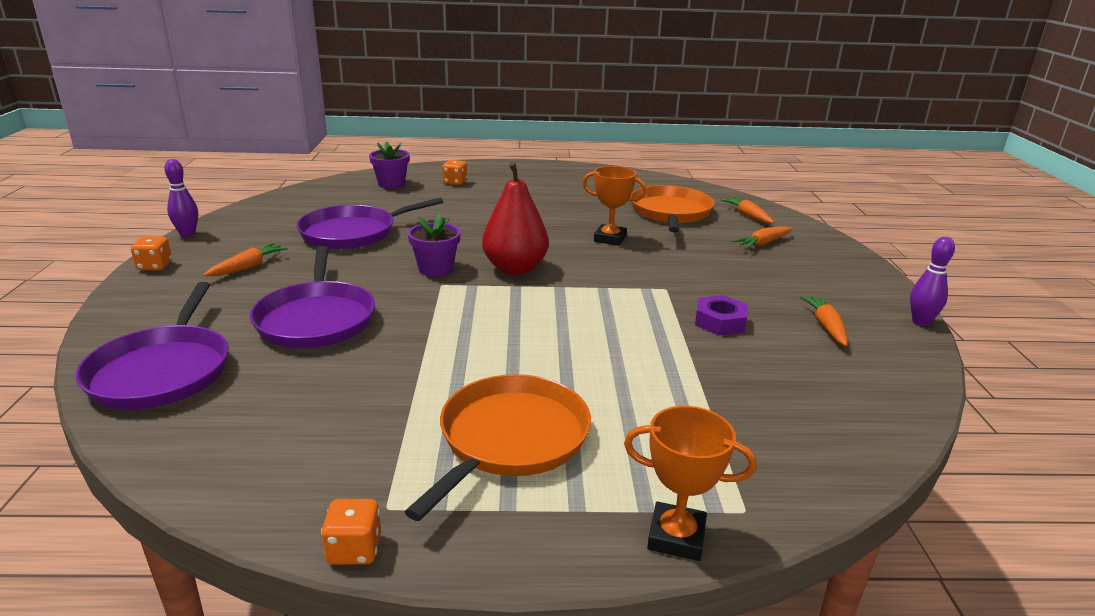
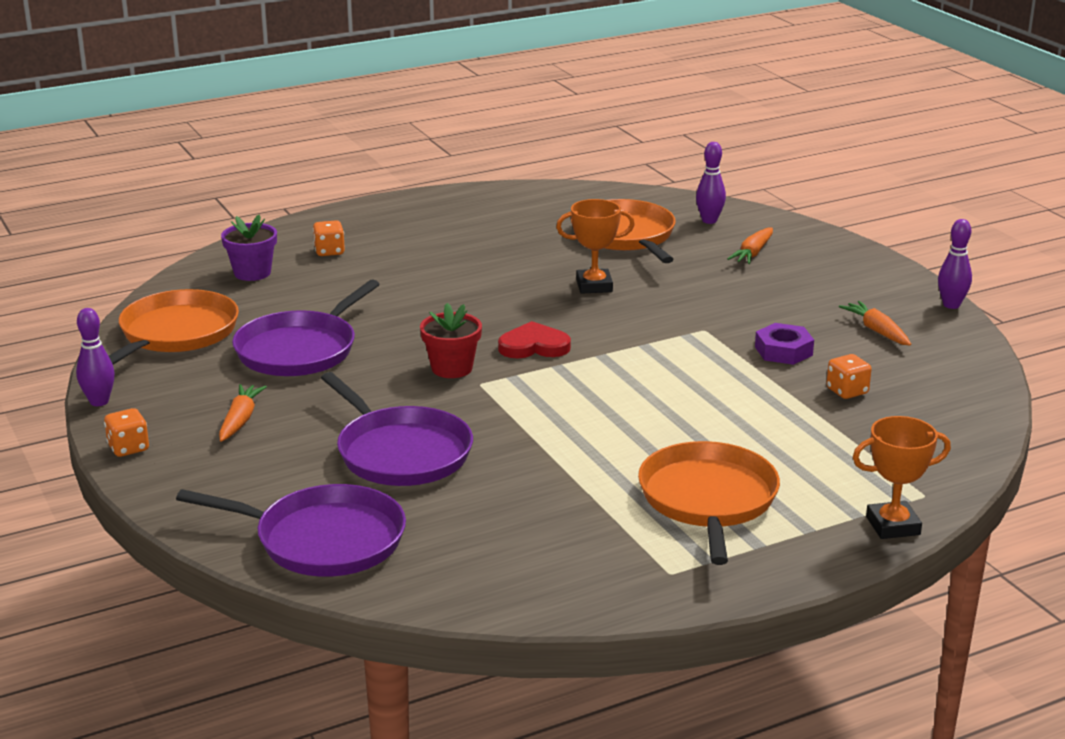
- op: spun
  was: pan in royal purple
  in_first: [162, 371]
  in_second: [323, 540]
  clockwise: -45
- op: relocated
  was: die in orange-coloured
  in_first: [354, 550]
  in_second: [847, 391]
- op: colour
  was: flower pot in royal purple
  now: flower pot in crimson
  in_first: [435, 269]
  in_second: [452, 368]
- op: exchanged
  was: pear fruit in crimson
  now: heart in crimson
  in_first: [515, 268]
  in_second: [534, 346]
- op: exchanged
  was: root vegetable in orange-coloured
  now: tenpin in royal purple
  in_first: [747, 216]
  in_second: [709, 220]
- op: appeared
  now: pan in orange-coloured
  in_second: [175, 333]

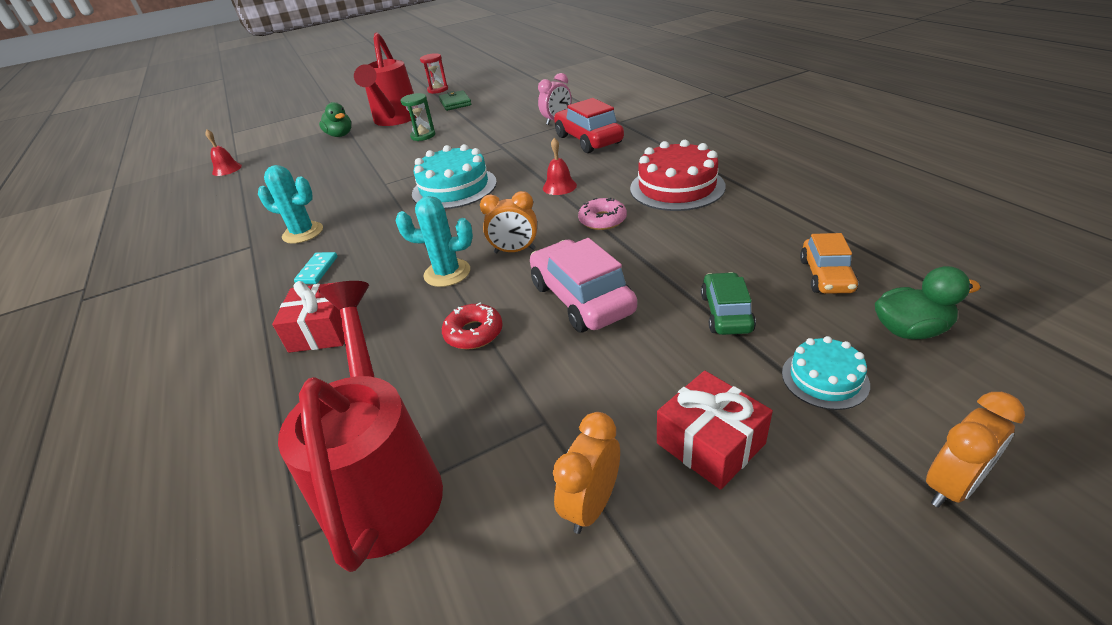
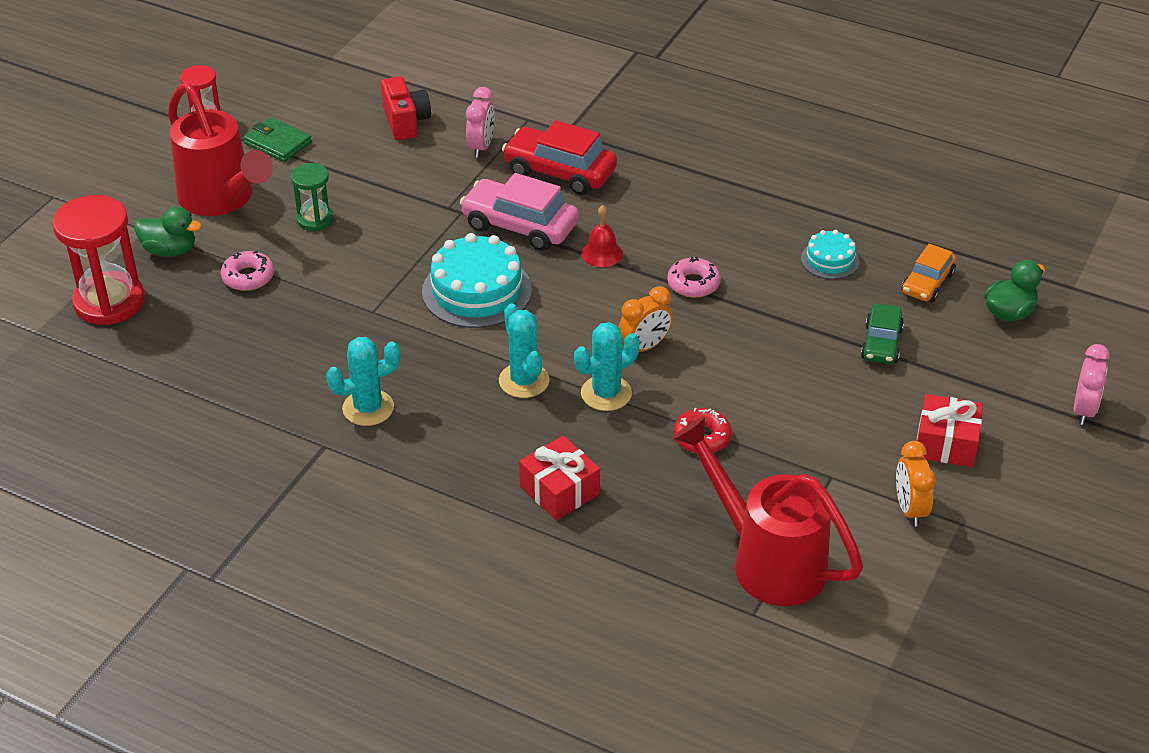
- op: missing
  was: school bell in crimson
  in_first: [227, 169]
- op: missing
  was: domino piece in teal
  in_first: [317, 270]
- op: relocated
  was: toy car in rose-pink
  in_first: [581, 298]
  in_second: [520, 226]
- op: missing
  was: cake in crimson
  in_first: [677, 187]
- op: spun
  was: toy car in green
  in_first: [726, 313]
  in_second: [881, 344]
  clockwise: -135
- op: relocated
  was: cake in teal
  in_first: [824, 378]
  in_second: [830, 260]
- op: spun
  was: toy car in orange-coloured
  in_first: [826, 276]
  in_second: [927, 283]
  clockwise: 60
- op: colour
  was: alarm clock in orange-coloured
  now: alarm clock in rose-pink
  in_first: [951, 486]
  in_second: [1083, 410]
- op: appeared
  now: hourglass in crimson
  in_second: [109, 302]
- op: appeared
  now: glazed donut in rose-pink
  in_second: [248, 277]
- op: appeared
  now: photo camera in crimson
  in_second: [405, 122]
- op: appeared
  now: prickly plant in teal
  in_second: [524, 381]

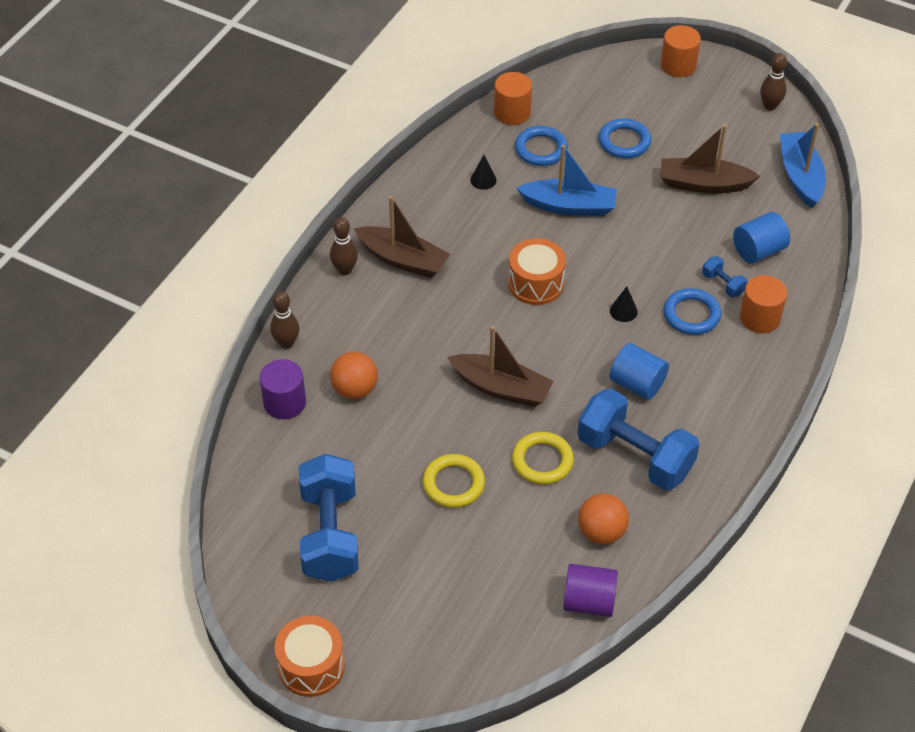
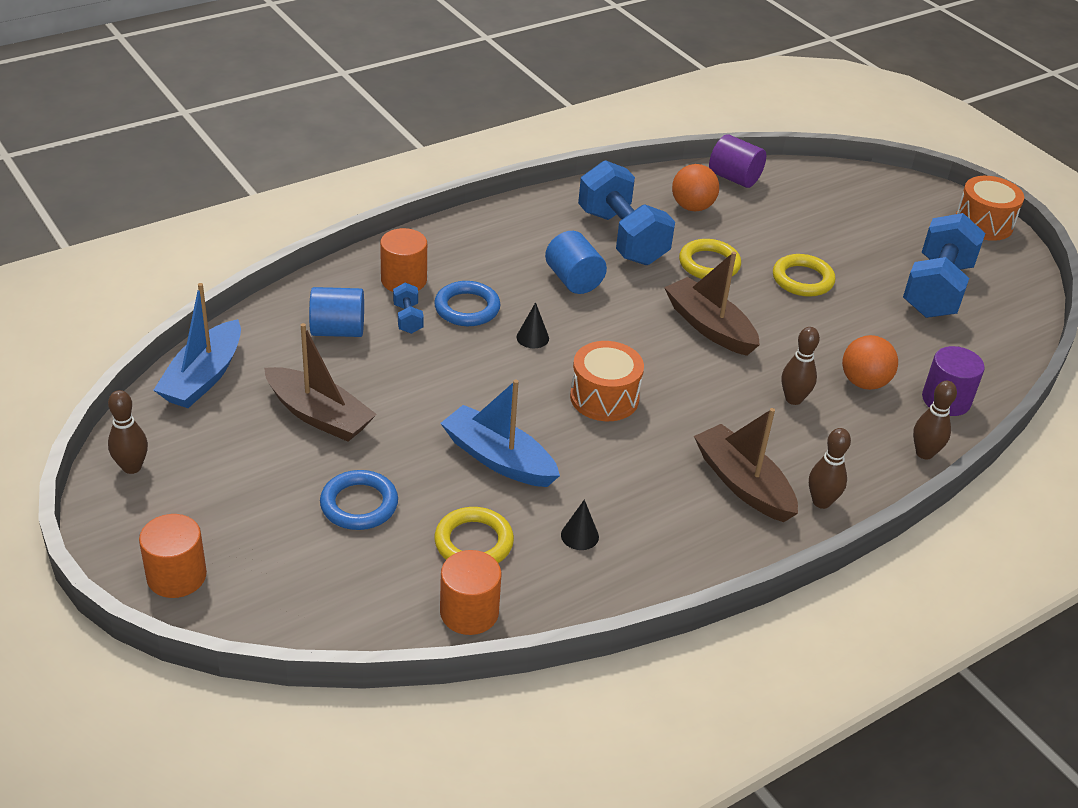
- op: colour
  was: torus in royal blue
  now: torus in yellow
  in_first: [541, 149]
  in_second: [473, 542]
- op: appeared
  now: tenpin in russet
  in_second: [793, 399]

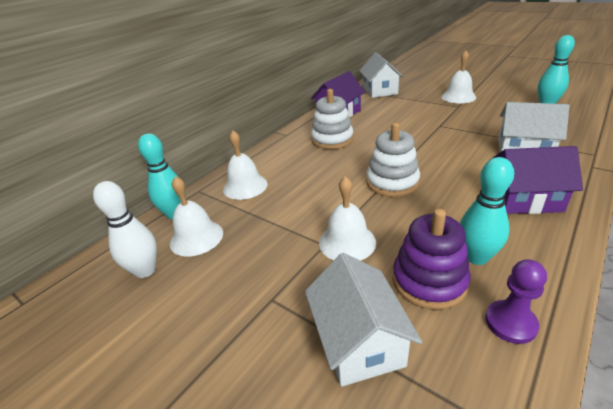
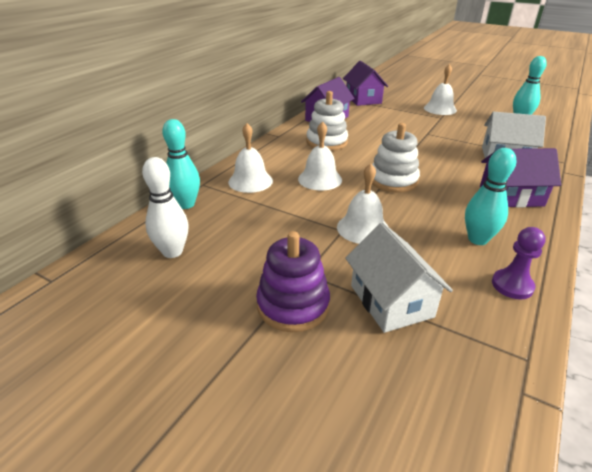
- op: relocated
  was: school bell in snow-white
  in_first: [196, 237]
  in_second: [320, 179]
- op: colour
  was: house in snow-white
  now: house in royal purple
  in_first: [380, 90]
  in_second: [363, 99]
- op: relocated
  was: stacking toy in royal purple
  in_first: [429, 281]
  in_second: [293, 305]

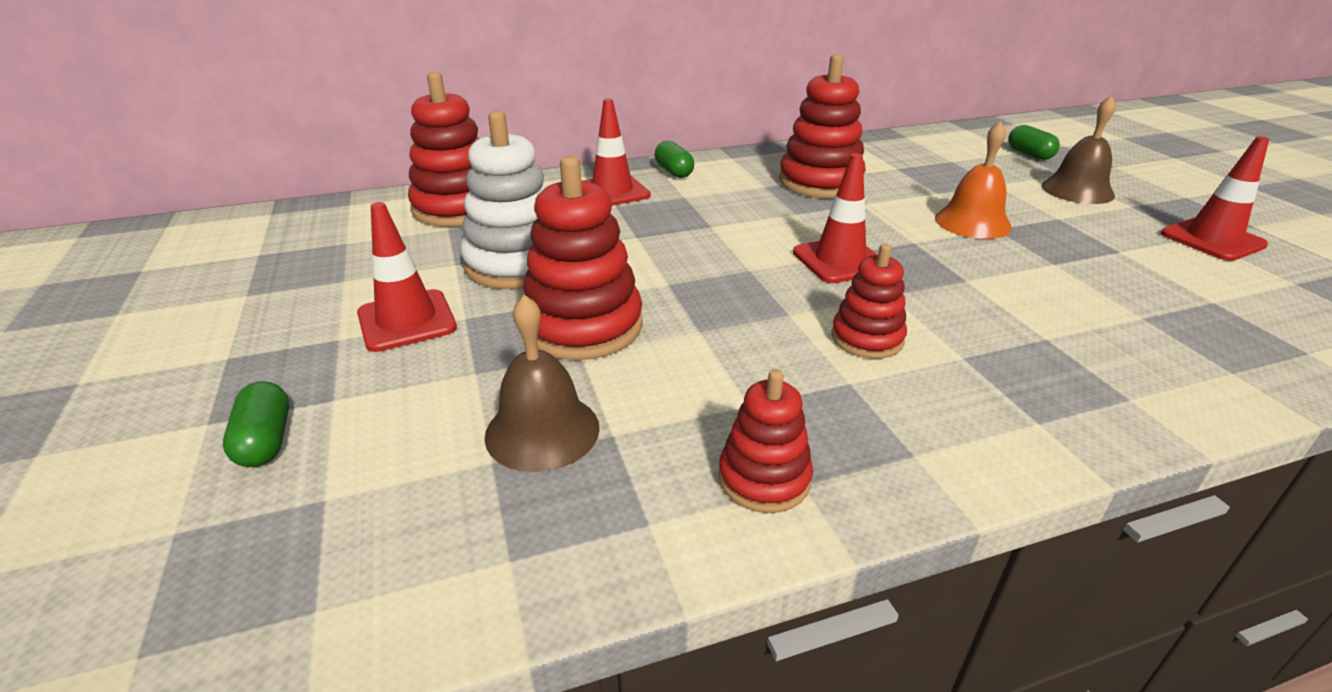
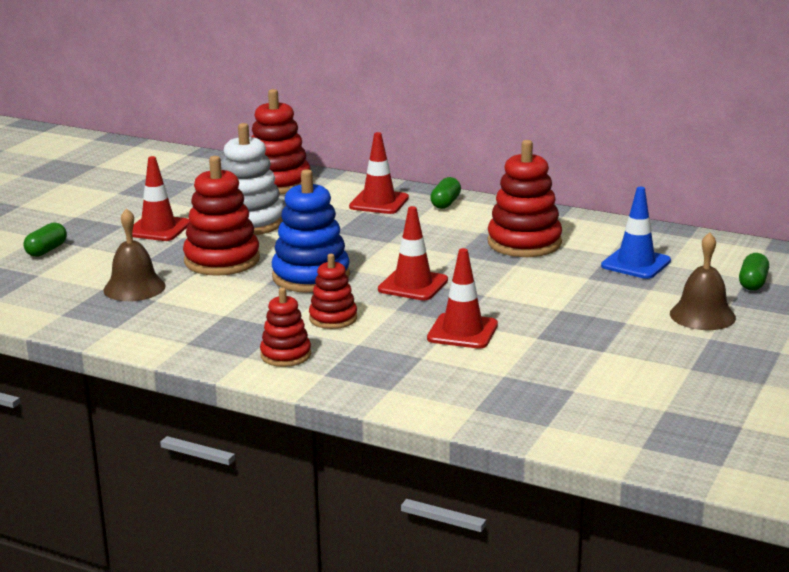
- op: relocated
  was: stacking toy in crimson
  in_first: [764, 478]
  in_second: [285, 355]
- op: missing
  was: school bell in orange-coloured
  in_first: [972, 222]
- op: relocated
  was: safety cone in crimson
  in_first: [1212, 239]
  in_second: [462, 332]
- op: appeared
  now: stacking toy in royal blue
  in_second: [311, 276]
- op: appeared
  now: safety cone in royal blue
  in_second: [636, 263]

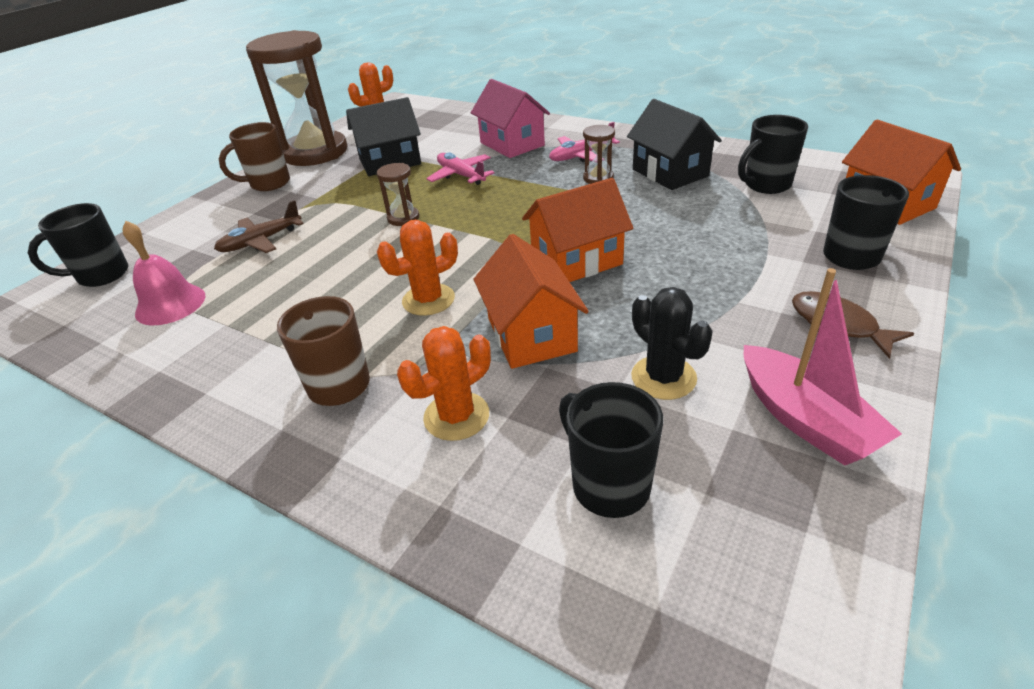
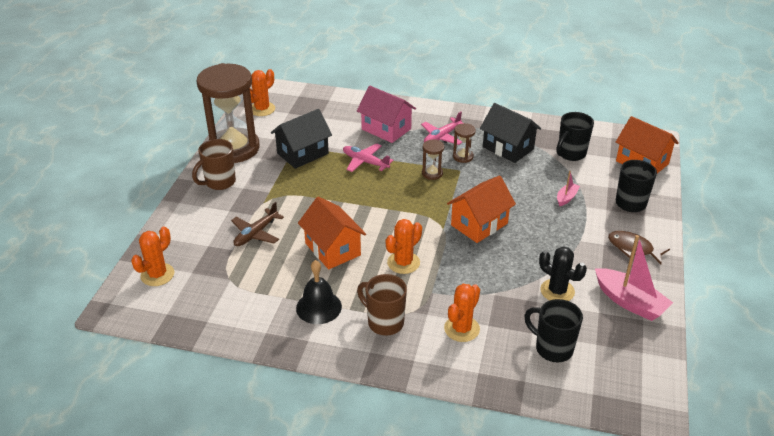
- op: exchanged
  was: coffee mug in ebony
  now: prickly plant in orange-coloured
  in_first: [101, 275]
  in_second: [157, 275]
- op: missing
  was: school bell in rose-pink
  in_first: [170, 304]
- op: relocated
  was: hourglass in russet
  in_first: [403, 218]
  in_second: [432, 173]
- op: relocated
  was: house in orange-coloured
  in_first: [531, 334]
  in_second: [332, 249]
- op: appeared
  now: school bell in ebony
  in_second: [318, 307]
- op: appeared
  now: toy boat in rose-pink
  in_second: [566, 198]

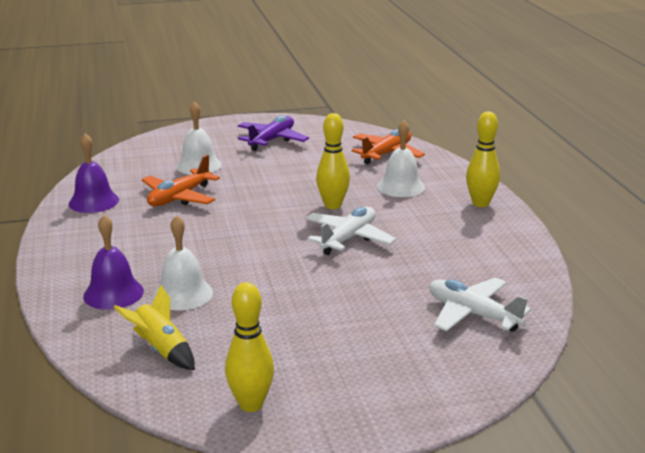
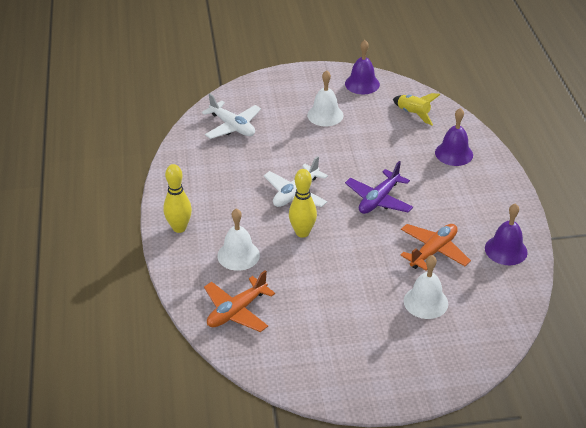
- op: relocated
  was: school bell in snow-white
  in_first: [183, 294]
  in_second: [325, 115]
- op: exchanged
  was: tenpin in yellow
  now: school bell in royal purple
  in_first: [251, 404]
  in_second: [362, 84]
- op: relocated
  was: aeroplane in royal purple
  in_first: [272, 140]
  in_second: [379, 200]

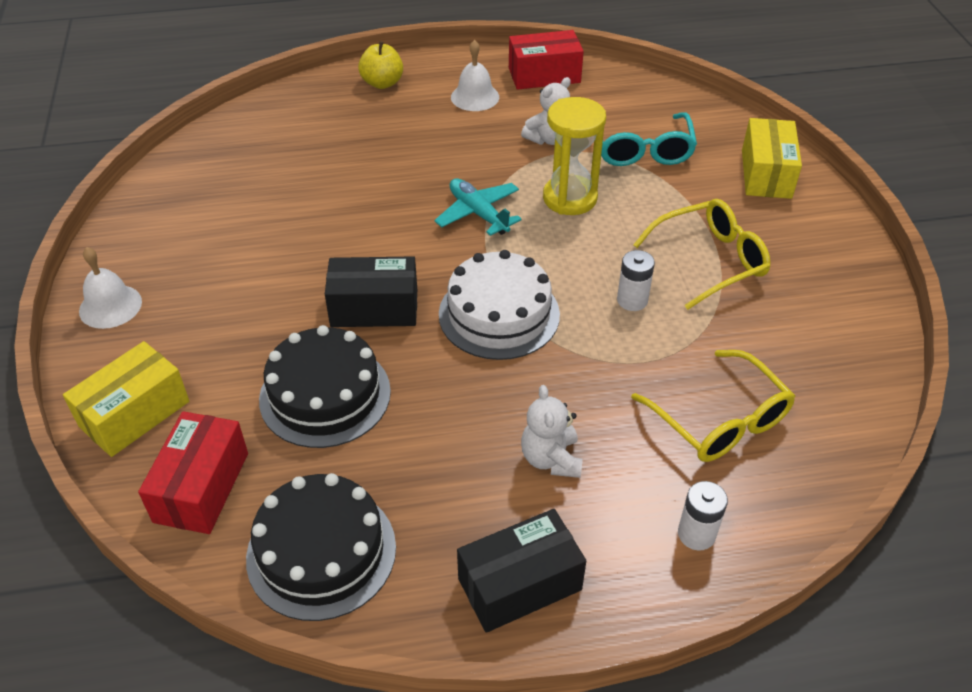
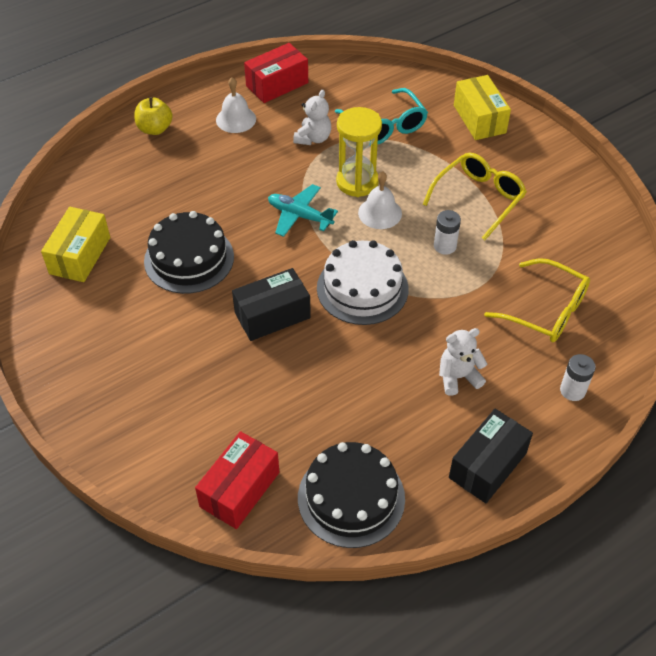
- op: relocated
  was: box in yellow
  in_first: [135, 414]
  in_second: [80, 255]
- op: relocated
  was: school bell in snow-white
  in_first: [110, 306]
  in_second: [380, 213]
- op: spun
  was: box in crimson
  in_first: [201, 487]
  in_second: [239, 489]
  clockwise: 45
- op: relocated
  was: cake in ebony
  in_first: [325, 395]
  in_second: [189, 259]
- op: spun
  was: teddy bear in snow-white
  in_first: [551, 459]
  in_second: [458, 377]
  clockwise: 105

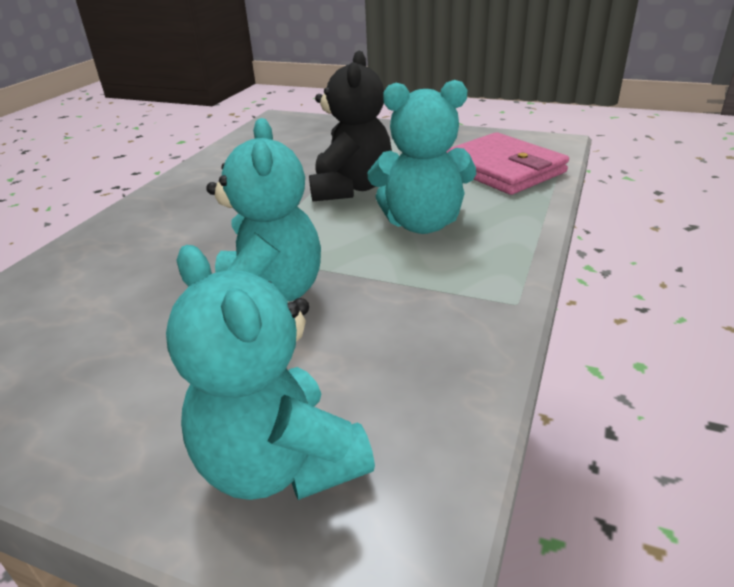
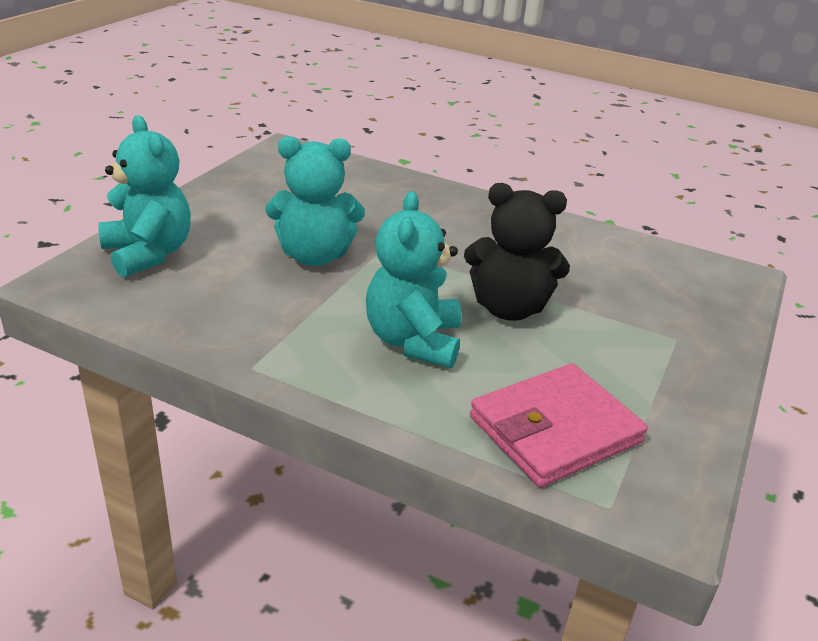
- op: spun
  was: teddy bear in teal
  in_first: [280, 463]
  in_second: [148, 254]
  clockwise: 90

